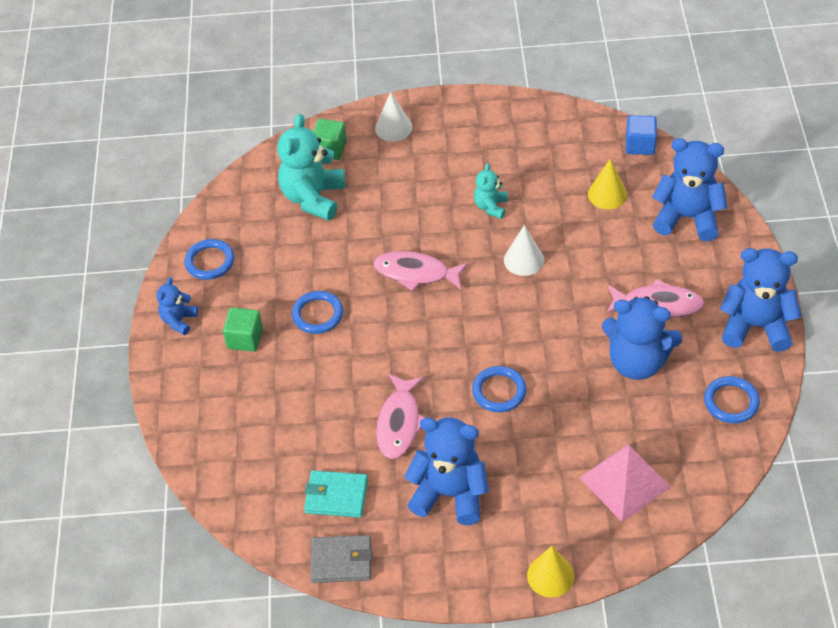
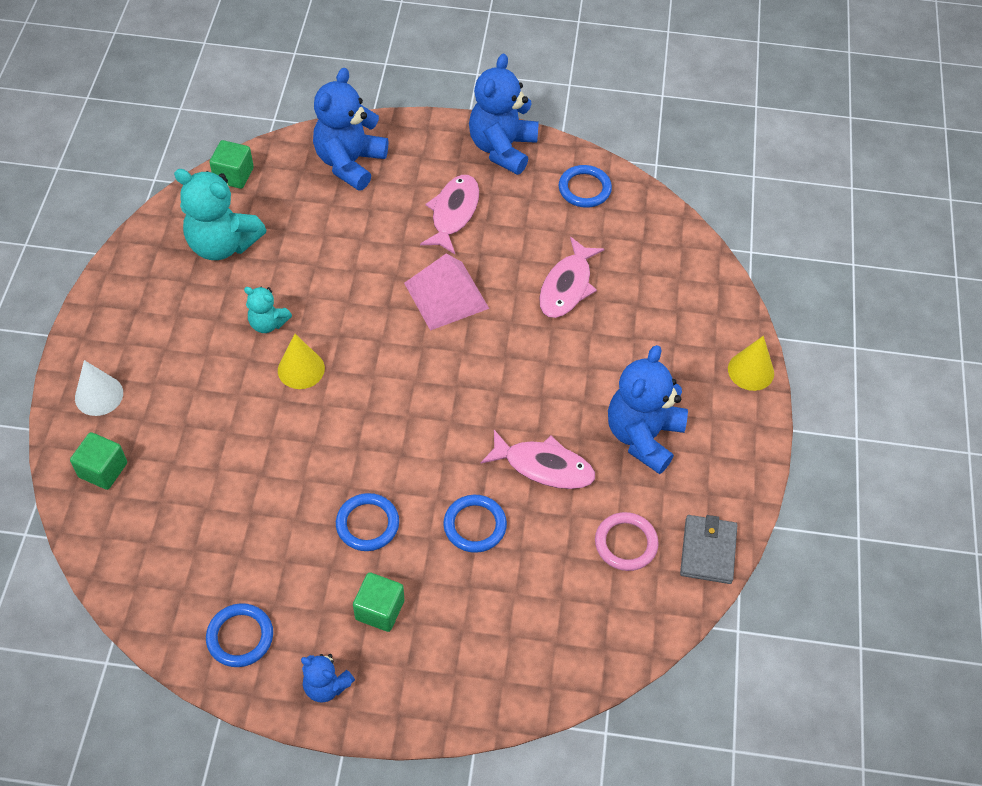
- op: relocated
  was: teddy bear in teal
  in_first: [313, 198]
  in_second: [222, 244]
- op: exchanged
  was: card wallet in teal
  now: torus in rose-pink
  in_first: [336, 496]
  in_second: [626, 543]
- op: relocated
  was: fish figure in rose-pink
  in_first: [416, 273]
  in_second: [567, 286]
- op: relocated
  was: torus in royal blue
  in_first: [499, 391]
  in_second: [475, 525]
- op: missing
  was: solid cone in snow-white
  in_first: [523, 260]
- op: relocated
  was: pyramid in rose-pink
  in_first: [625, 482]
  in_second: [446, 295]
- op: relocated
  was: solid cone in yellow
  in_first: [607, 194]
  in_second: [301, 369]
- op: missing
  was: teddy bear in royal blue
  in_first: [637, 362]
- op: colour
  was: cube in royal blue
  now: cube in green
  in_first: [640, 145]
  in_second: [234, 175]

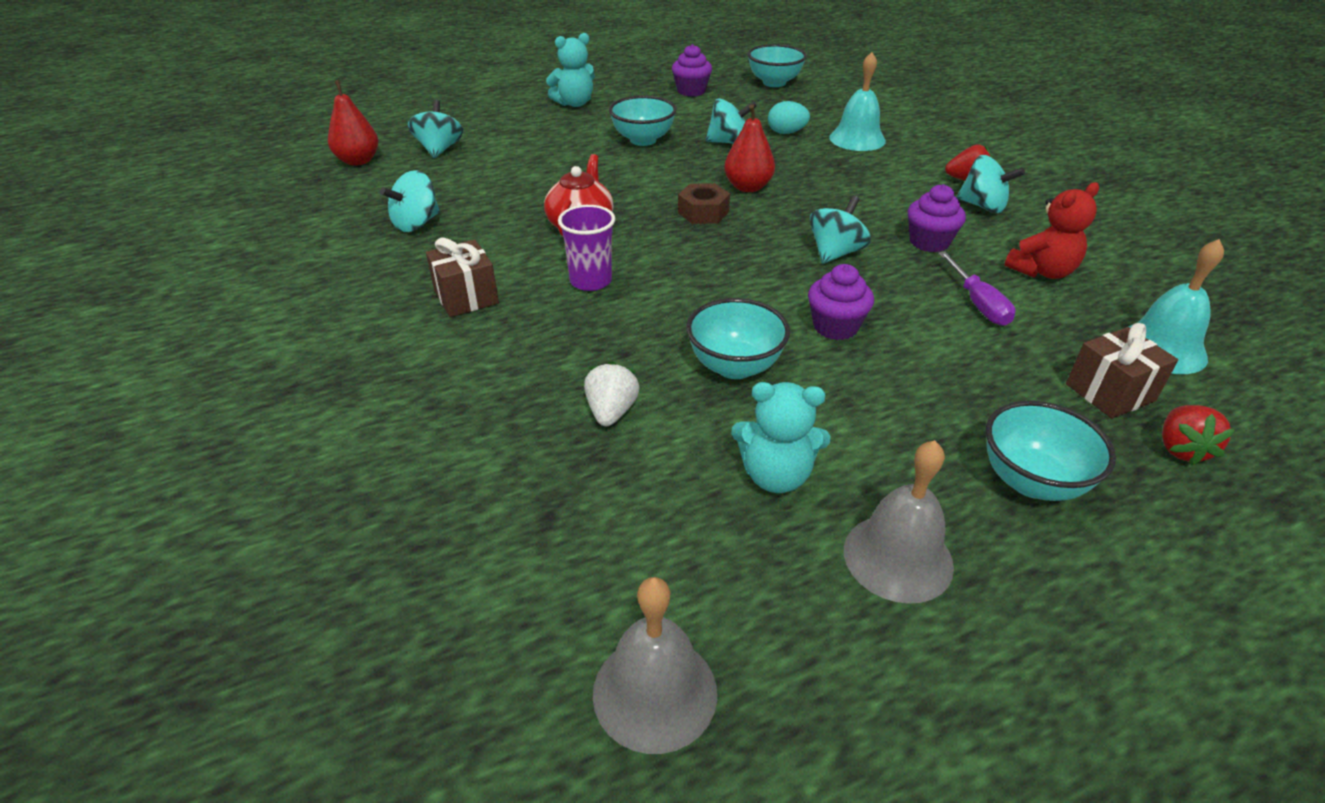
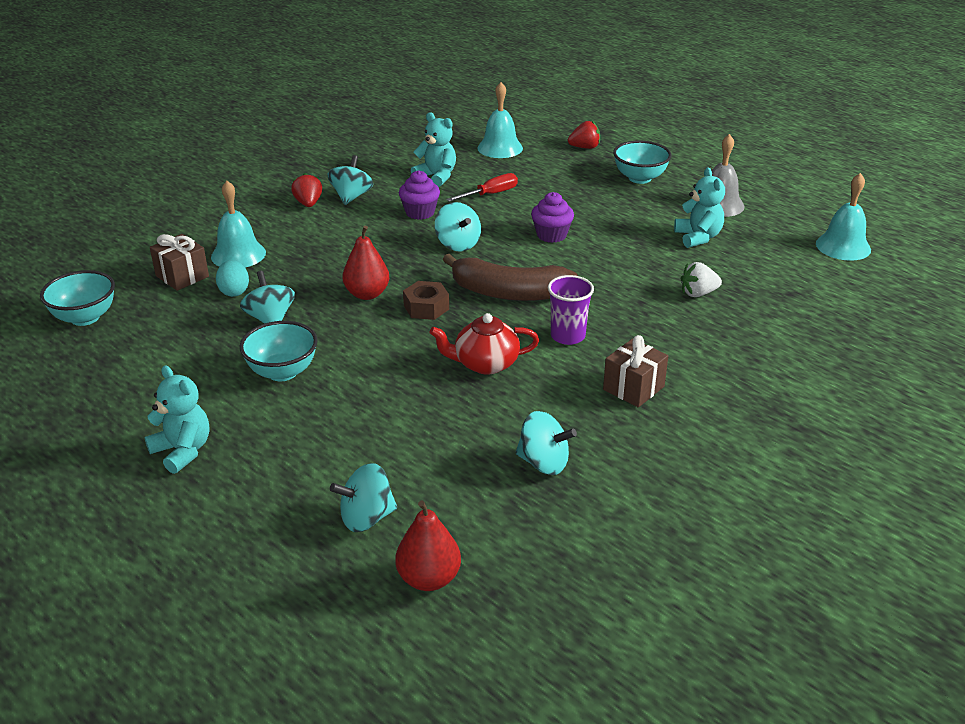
- op: colour
  was: school bell in gray
  now: school bell in teal
  in_first: [655, 692]
  in_second: [843, 246]
- op: missing
  was: muffin in royal purple
  in_first: [691, 91]
- op: missing
  was: deep dish in teal
  in_first: [735, 366]
- op: spun
  was: spinning top in teal
  in_first: [835, 253]
  in_second: [458, 244]
  clockwise: -135
- op: colour
  was: screwdriver in royal purple
  now: screwdriver in crimson
  in_first: [978, 304]
  in_second: [490, 194]
- op: colour
  was: teddy bear in crimson
  now: teddy bear in teal
  in_first: [1042, 271]
  in_second: [436, 177]
- op: relocated
  was: wrapped gift in russet
  in_first: [1110, 392]
  in_second: [182, 276]
- op: appeared
  now: banana fruit in russet
  in_second: [509, 293]

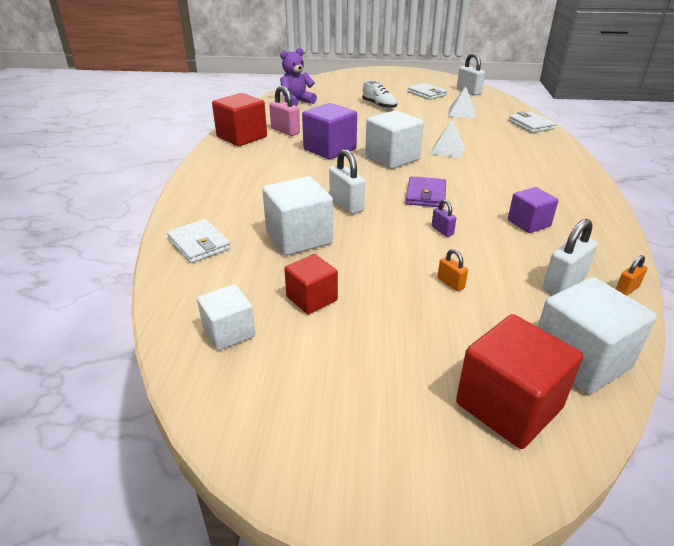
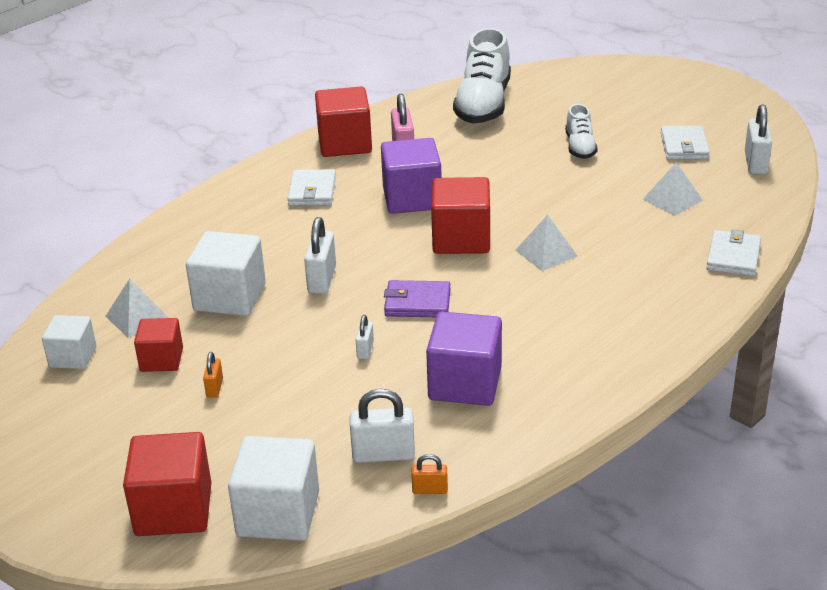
- op: relocated
  was: card wallet in snow-white
  in_first: [199, 244]
  in_second: [312, 191]
- op: exchanged
  was: teddy bear in royal purple
  now: shoe in snow-white
  in_first: [296, 102]
  in_second: [483, 104]
- op: colour
  was: cube in snow-white
  now: cube in crimson
  in_first: [392, 158]
  in_second: [461, 239]
- op: spun
  was: card wallet in royal purple
  in_first: [425, 195]
  in_second: [417, 303]
  clockwise: 45
- op: colour
  was: padlock in royal purple
  now: padlock in snow-white
  in_first: [442, 230]
  in_second: [365, 350]
- op: relocated
  was: padlock in orange-coloured
  in_first: [450, 283]
  in_second: [214, 388]
- op: size
  was: cube in royal purple
  in_first: [528, 223]
  in_second: [465, 383]
  ratio: 1.62
- op: appeared
  now: pyramid in snow-white
  in_second: [137, 317]

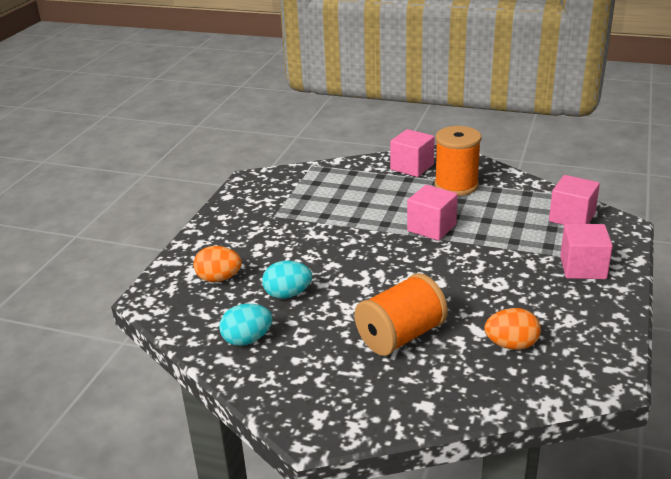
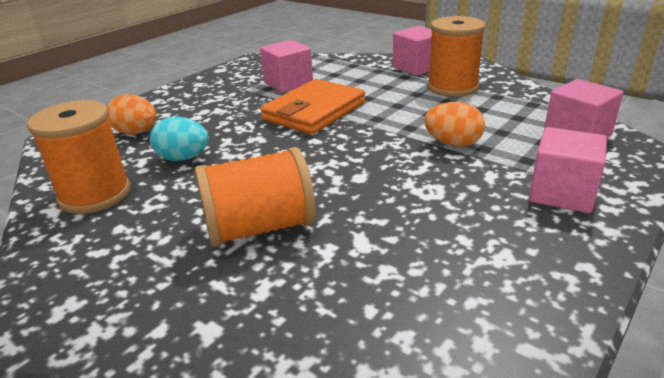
- op: exchanged
  was: egg shape in teal
  now: spool in orange-coloured
  in_first: [247, 340]
  in_second: [95, 195]
- op: relocated
  was: cube in rose-pink
  in_first: [431, 228]
  in_second: [288, 83]
- op: relocated
  was: egg shape in orange-coloured
  in_first: [511, 345]
  in_second: [453, 144]
- op: appeared
  now: card wallet in orange-coloured
  in_second: [314, 111]

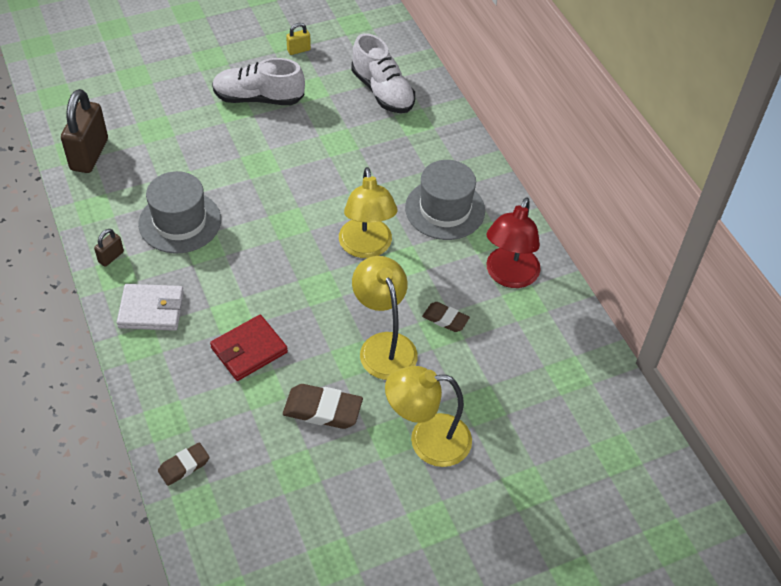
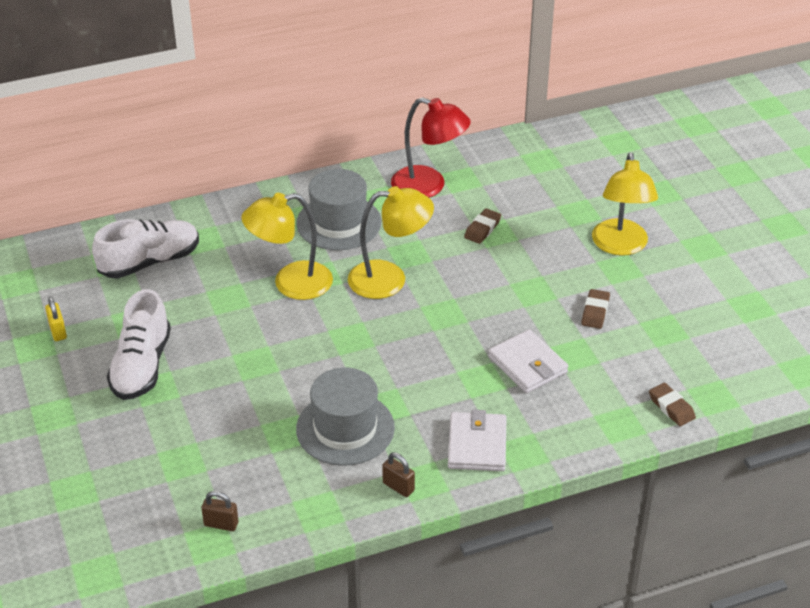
- op: size
  was: padlock in russet
  in_first: [89, 154]
  in_second: [221, 524]
  ratio: 0.46
- op: colour
  was: card wallet in crimson
  now: card wallet in snow-white
  in_first: [249, 350]
  in_second: [527, 365]
- op: size
  was: gum eraser in russet
  in_first: [322, 410]
  in_second: [595, 312]
  ratio: 0.62
- op: relocated
  was: desk lamp in yellow
  in_first: [384, 345]
  in_second: [291, 283]

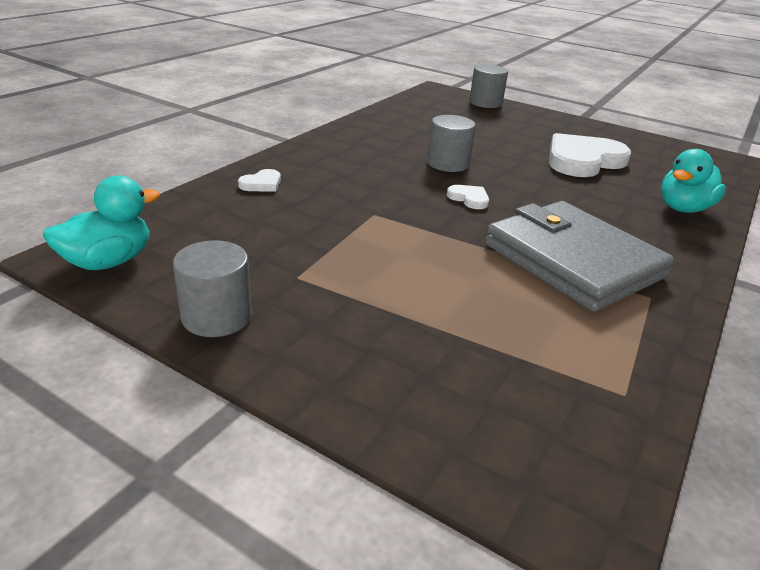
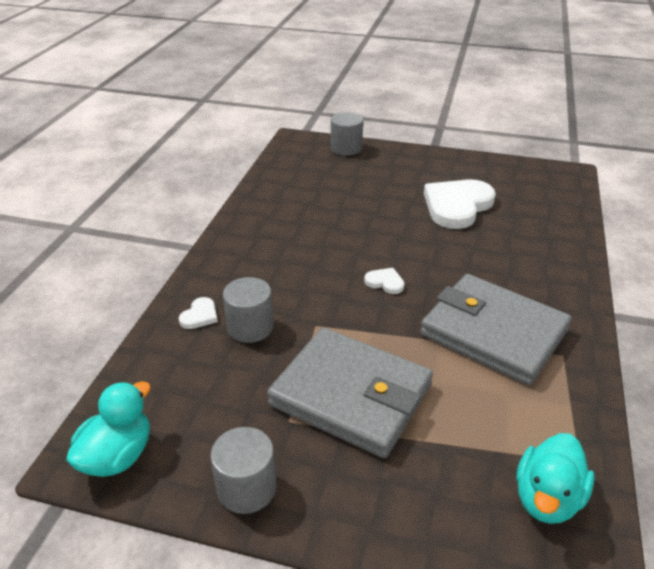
- op: relocated
  was: cylinder shape in gray
  in_first: [448, 163]
  in_second: [250, 327]
- op: relocated
  was: rubber duck in teal
  in_first: [683, 208]
  in_second: [547, 498]
- op: appeared
  now: card wallet in gray
  in_second: [351, 395]

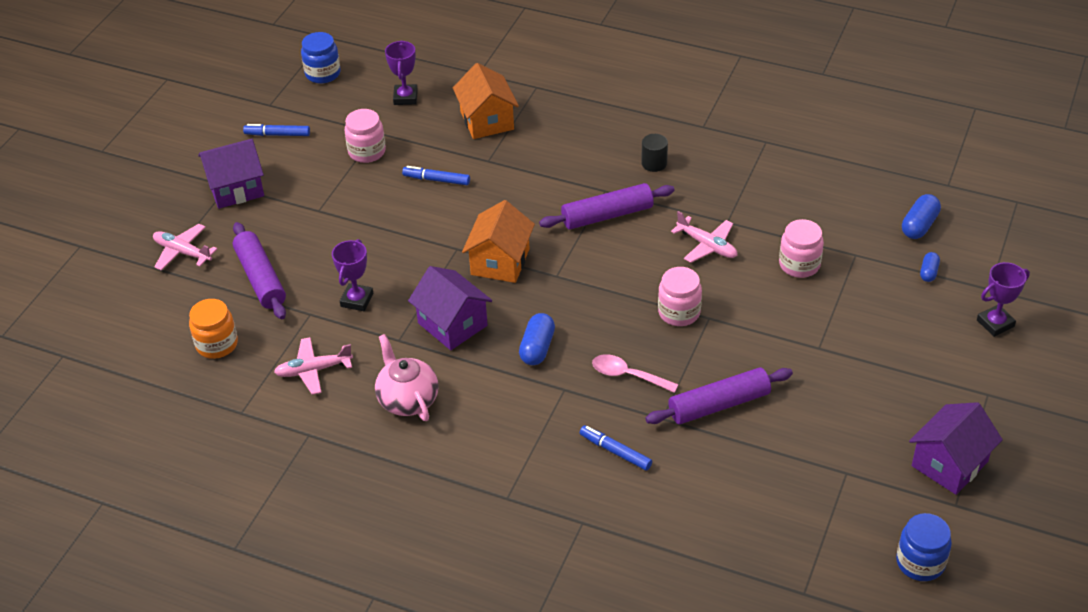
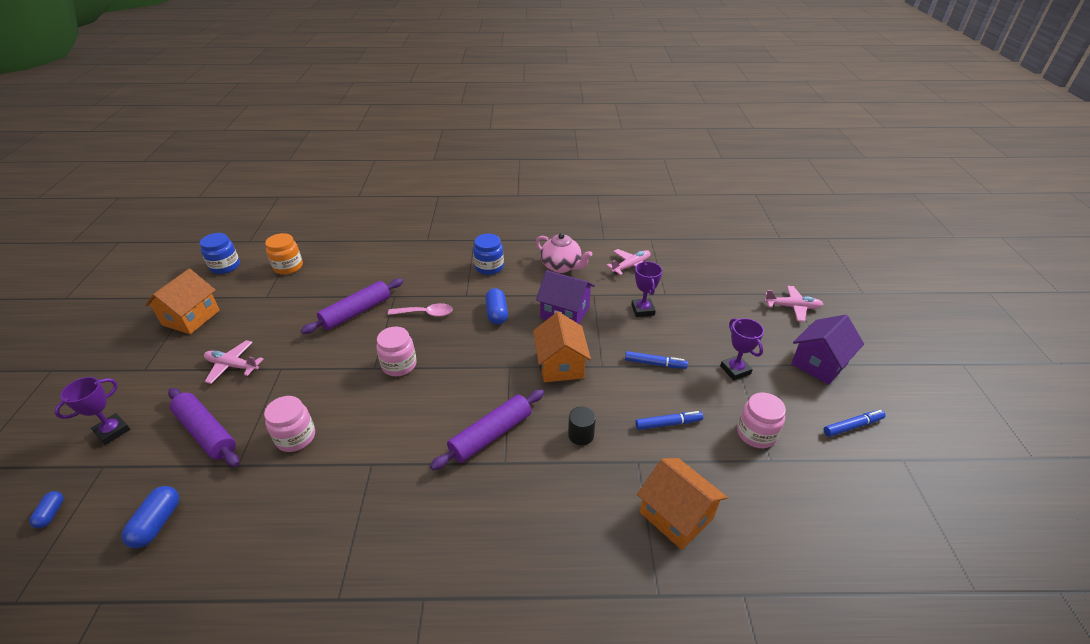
- op: relocated
  was: preserve jar in orange-coloured
  in_first: [217, 344]
  in_second: [288, 267]
- op: relocated
  was: pastry roller in royal purple
  in_first: [260, 278]
  in_second: [206, 432]
- op: relocated
  was: preserve jar in royal blue
  in_first: [323, 73]
  in_second: [489, 267]
- op: relocated
  was: award cup in royal purple
  in_first: [405, 97]
  in_second: [735, 370]
- op: relocated
  was: marker pen in royal blue
  in_first: [615, 451]
  in_second: [655, 363]
- op: relocated
  was: cylinder shape in ebony
  in_first: [654, 163]
  in_second: [581, 435]
- op: relocated
  was: aeroplane in rose-pink
  in_first: [707, 246]
  in_second: [232, 366]
- op: colour
  was: house in royal purple
  now: house in orange-coloured
  in_first: [949, 464]
  in_second: [191, 318]
- op: relocated
  was: capsule in royal blue
  in_first: [928, 272]
  in_second: [51, 514]

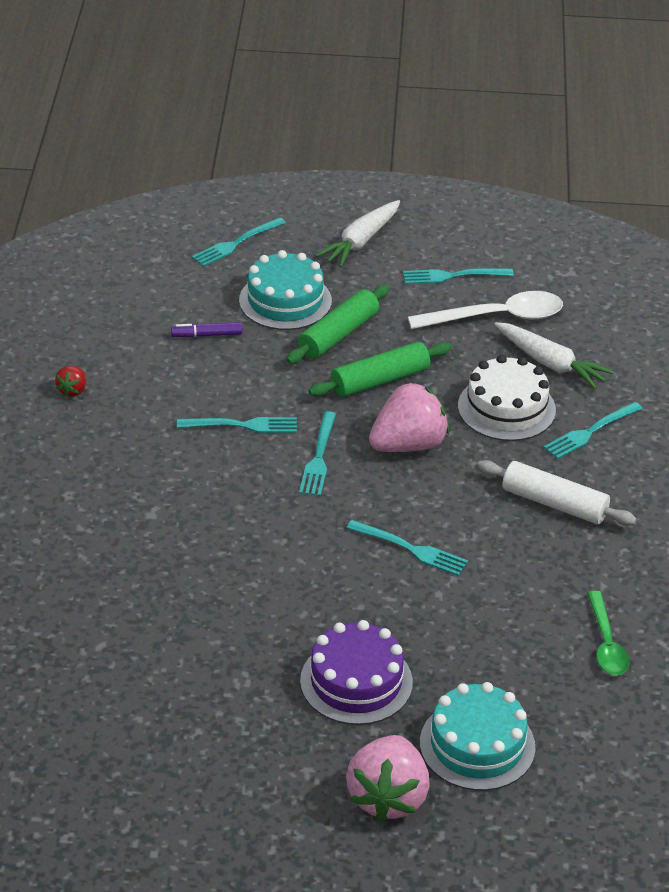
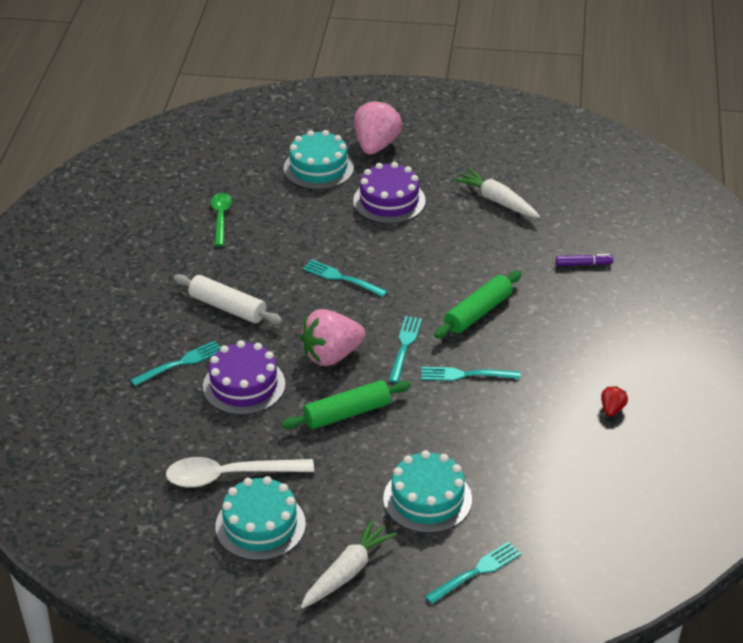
- op: relocated
  was: marker pen in royal purple
  in_first: [207, 335]
  in_second: [583, 264]
- op: relocated
  was: pastry roller in green
  in_first: [338, 334]
  in_second: [478, 312]
- op: exchanged
  was: table fork in teal
  now: cake in teal
  in_first: [453, 276]
  in_second: [260, 525]
- op: colour
  was: cake in snow-white
  now: cake in royal purple
  in_first: [506, 408]
  in_second: [244, 385]
- op: relocated
  was: root vegetable in snow-white
  in_first: [550, 363]
  in_second: [497, 201]

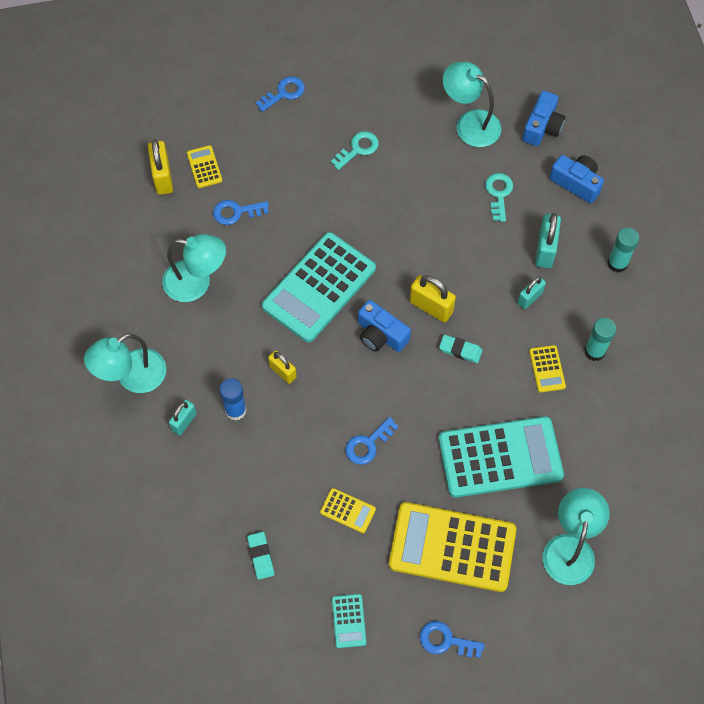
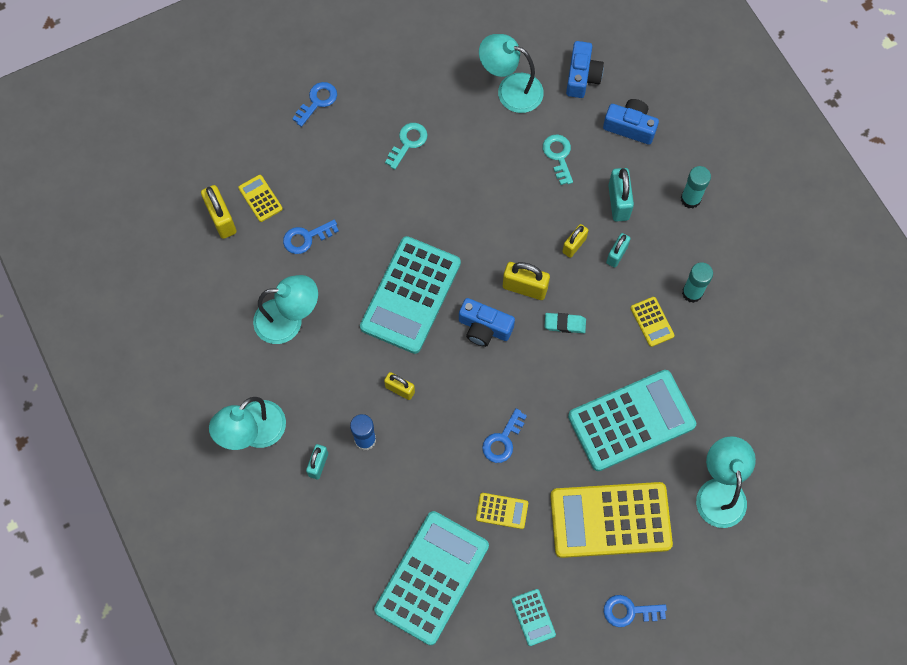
- op: exchanged
  was: gum eraser in teal
  now: calculator in teal
  in_first: [261, 556]
  in_second: [432, 577]
- op: appeared
  now: padlock in yellow
  in_second: [574, 245]

